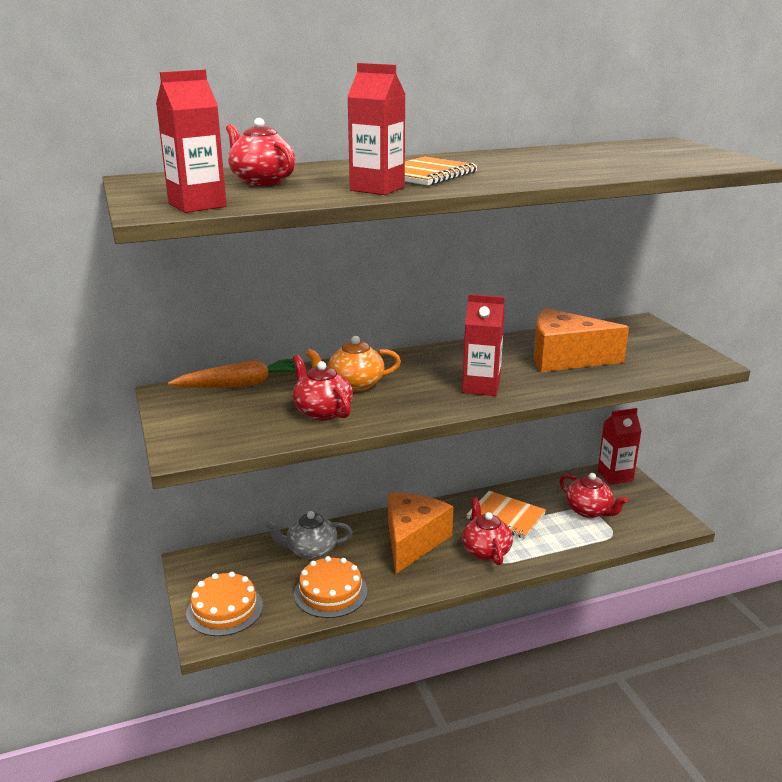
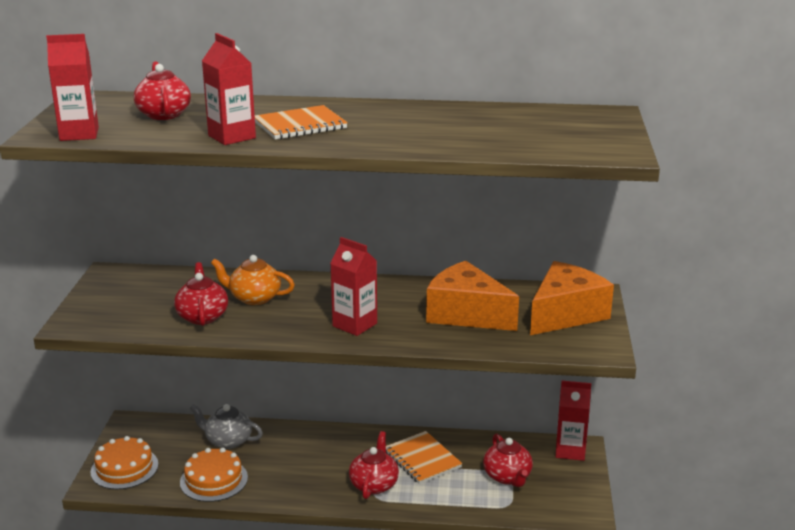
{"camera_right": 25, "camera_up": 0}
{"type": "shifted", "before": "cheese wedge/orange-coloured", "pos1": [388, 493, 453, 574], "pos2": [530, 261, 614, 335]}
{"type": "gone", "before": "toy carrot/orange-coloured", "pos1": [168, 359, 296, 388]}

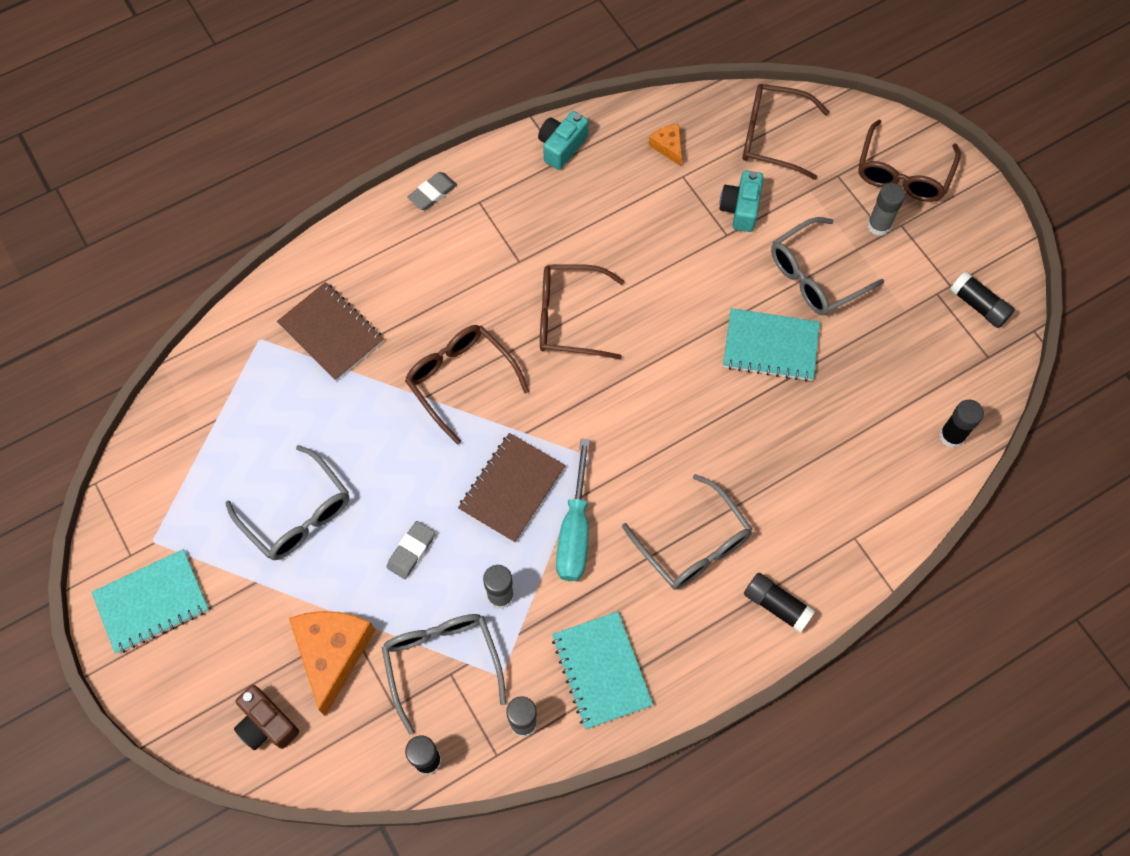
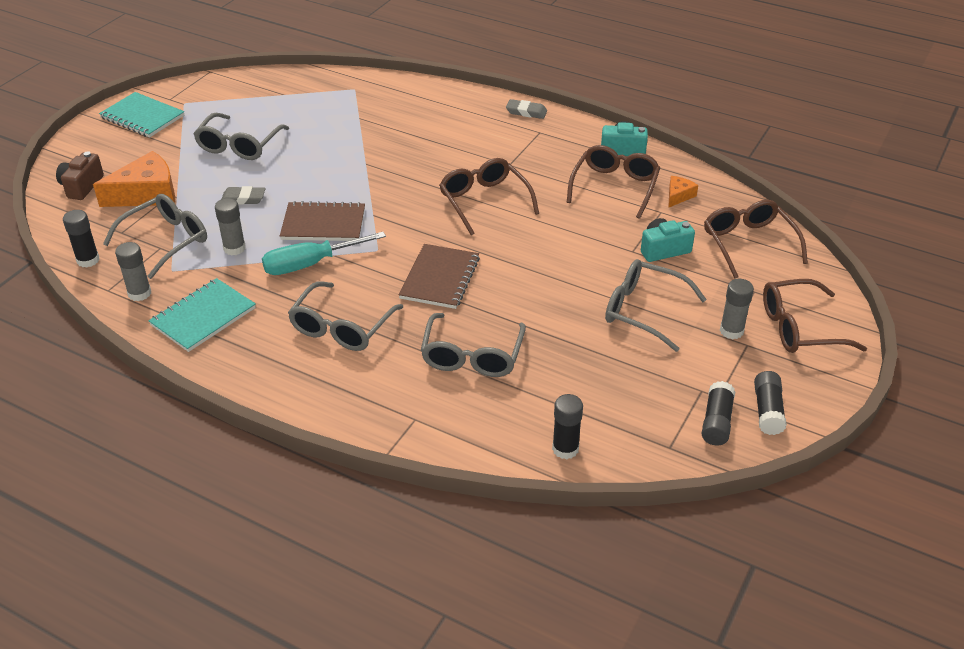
{"camera_right": 60, "camera_up": -25}
{"type": "shifted", "before": "exercise book/brown", "pos1": [277, 282, 384, 381], "pos2": [399, 244, 480, 309]}
{"type": "new", "after": "glasses/grey", "pos2": [421, 313, 526, 377]}
{"type": "shifted", "before": "glasses/brown", "pos1": [405, 325, 529, 445], "pos2": [567, 145, 660, 219]}
{"type": "shifted", "before": "glue/black", "pos1": [744, 573, 815, 633], "pos2": [754, 371, 787, 435]}
{"type": "gone", "before": "exercise book/turquoise", "pos1": [723, 308, 820, 382]}

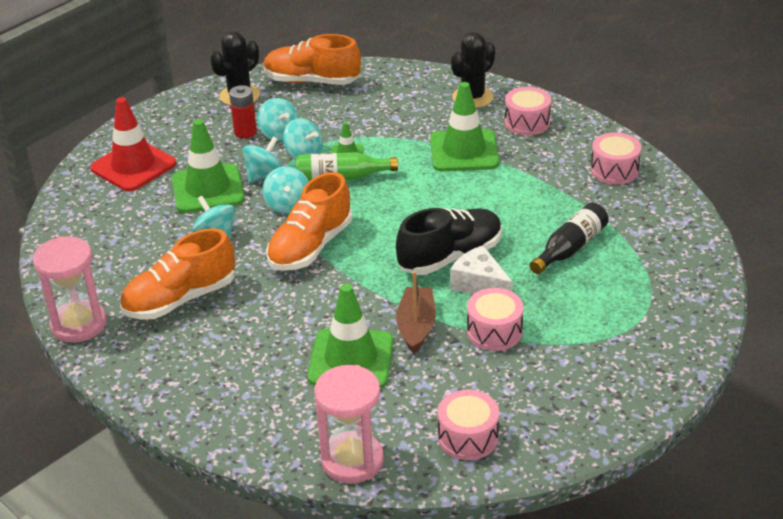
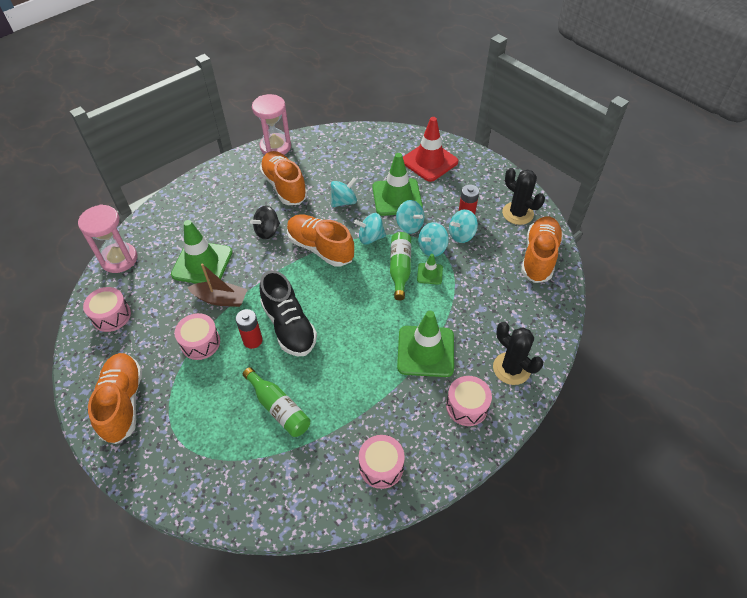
{"camera_right": 95, "camera_up": 15}
{"type": "new", "after": "lace-up shoe/orange-coloured", "pos2": [88, 353, 142, 444]}
{"type": "swapped", "before": "cheese wedge/white", "after": "battery/scarlet", "pos1": [450, 245, 513, 294], "pos2": [236, 309, 263, 349]}
{"type": "repainted", "before": "flask/black", "after": "flask/leaf-green", "pos1": [530, 203, 609, 274], "pos2": [243, 367, 310, 437]}
{"type": "new", "after": "whirligig/black", "pos2": [250, 206, 280, 239]}

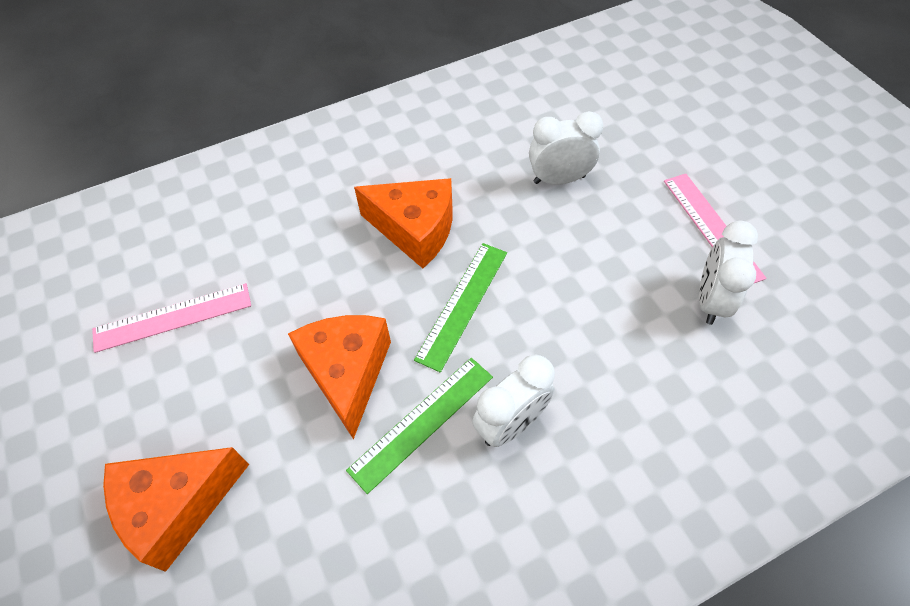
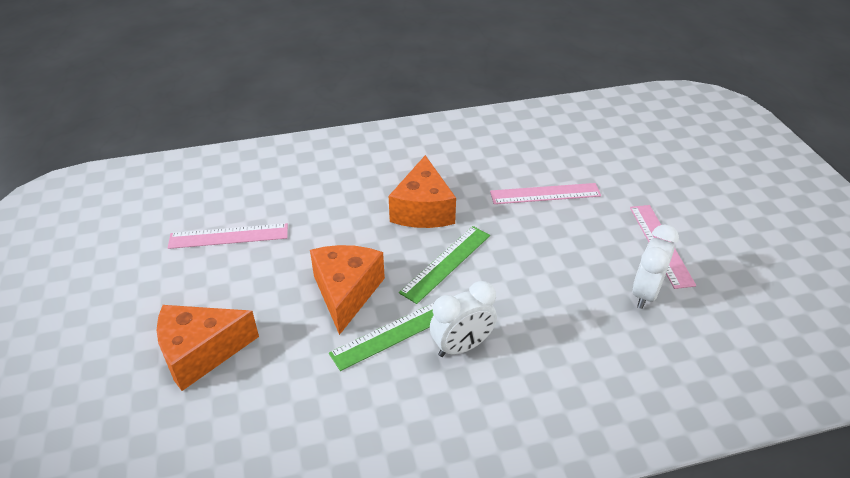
{"camera_right": 10, "camera_up": -15}
{"type": "rotated", "before": "cheese wedge/orange-coloured", "pos1": [354, 178, 453, 268], "pos2": [389, 155, 456, 228], "turn": 60}
{"type": "swapped", "before": "bedside clock/white", "after": "ruler/pink", "pos1": [529, 111, 603, 185], "pos2": [490, 183, 601, 204]}

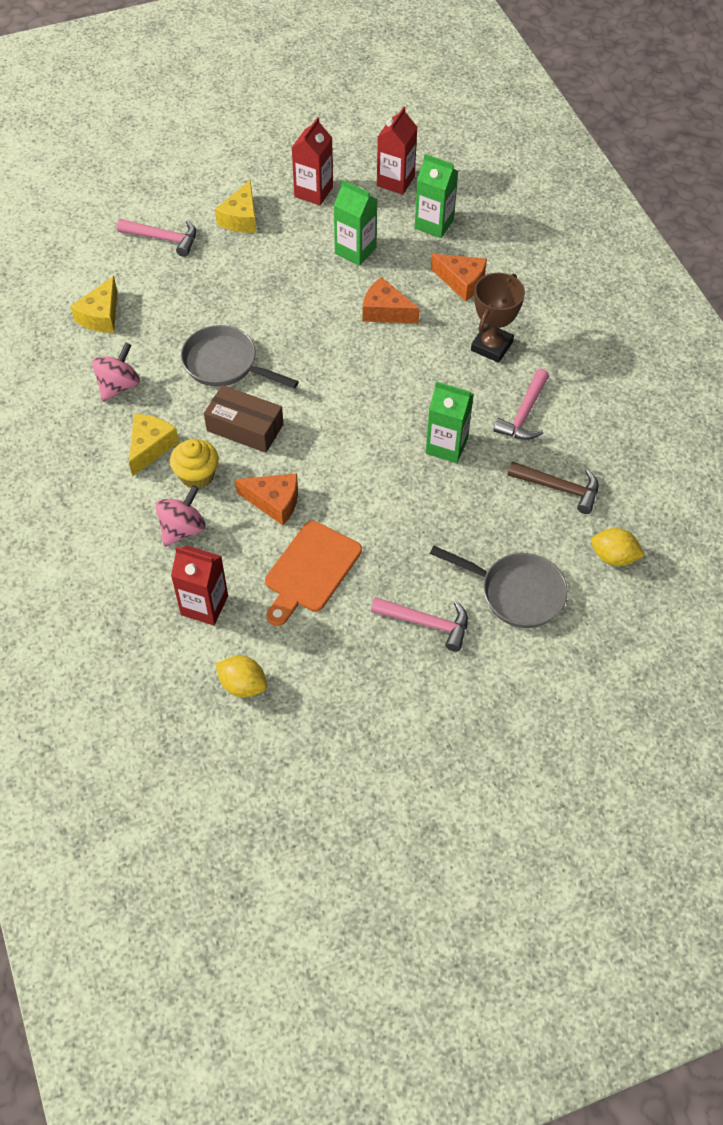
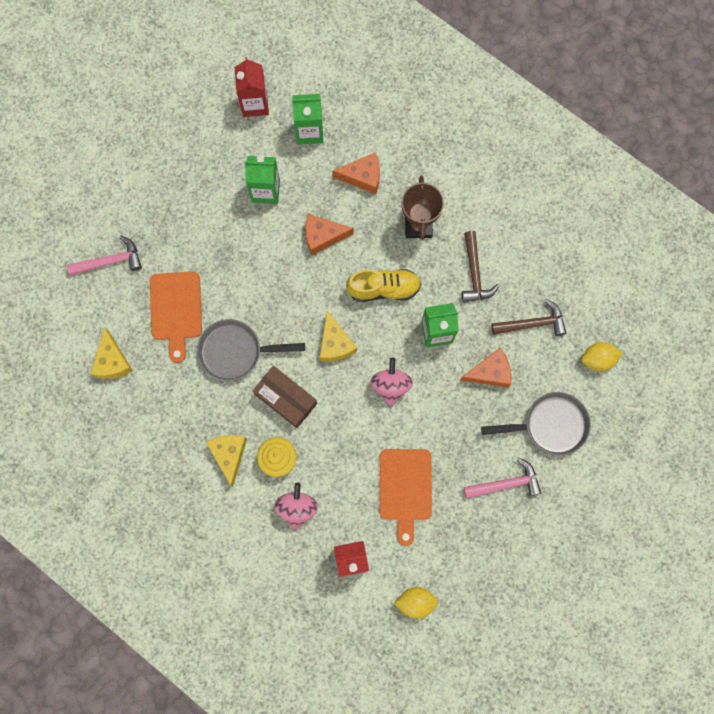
{"camera_right": -30, "camera_up": 20}
{"type": "new", "after": "cutting board/orange-coloured", "pos2": [150, 271, 202, 363]}
{"type": "rotated", "before": "package/brown", "pos1": [204, 385, 283, 453], "pos2": [253, 366, 317, 428], "turn": 45}
{"type": "shifted", "before": "cheese wedge/golden", "pos1": [215, 180, 257, 233], "pos2": [320, 311, 357, 362]}
{"type": "new", "after": "lace-up shoe/golden", "pos2": [346, 269, 421, 302]}
{"type": "shifted", "before": "whirligig/pink", "pos1": [92, 342, 140, 402], "pos2": [370, 358, 413, 407]}
{"type": "shifted", "before": "cheese wedge/orange-coloured", "pos1": [235, 473, 298, 525], "pos2": [460, 348, 511, 388]}
{"type": "repainted", "before": "hammer/pink", "after": "hammer/brown", "pos1": [494, 369, 549, 440], "pos2": [462, 231, 499, 303]}
{"type": "gone", "before": "milk carton/scarlet", "pos1": [292, 117, 333, 205]}

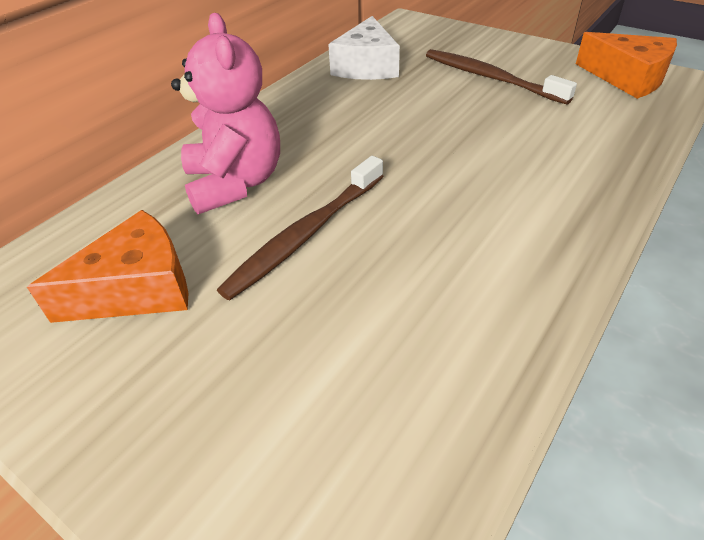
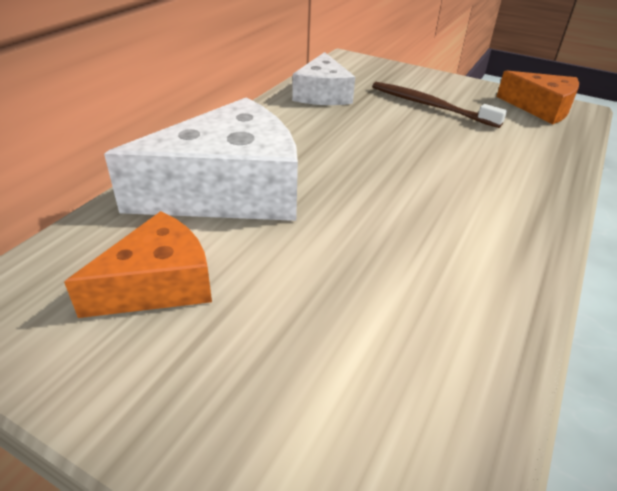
{"camera_right": -10, "camera_up": -5}
{"type": "swapped", "before": "teddy bear/pink", "after": "cheese wedge/white", "pos1": [171, 13, 280, 215], "pos2": [104, 98, 298, 221]}
{"type": "gone", "before": "toothbrush/brown", "pos1": [217, 156, 384, 300]}

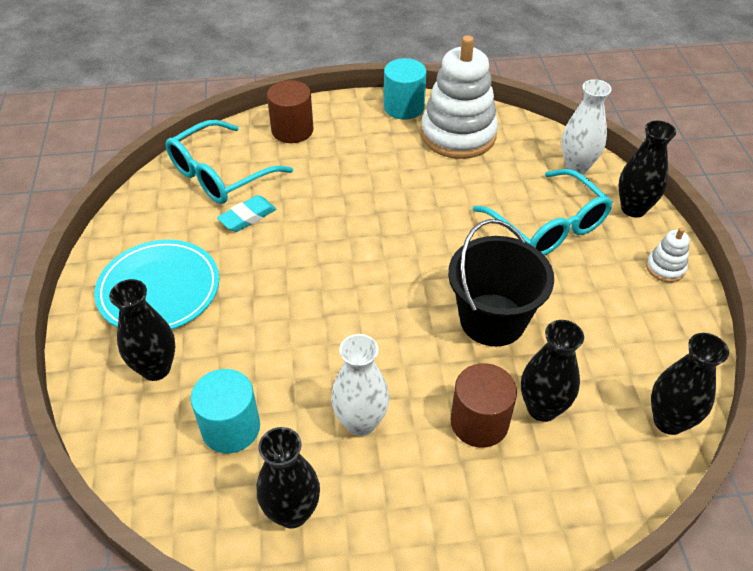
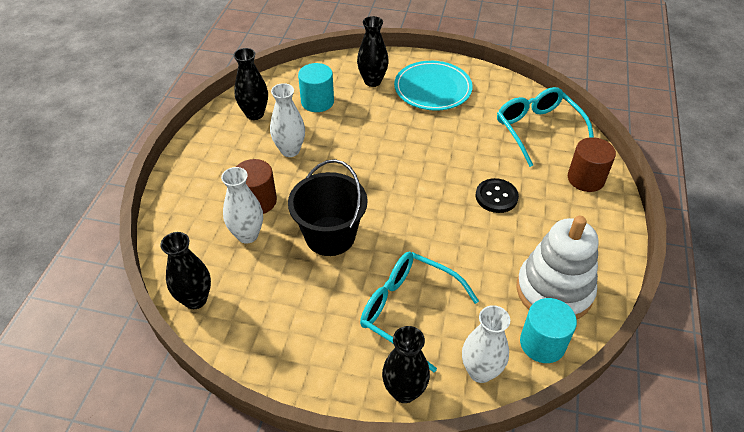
{"camera_right": 110, "camera_up": 0}
{"type": "repainted", "before": "tall vase/black", "after": "tall vase/white", "pos1": [521, 320, 584, 422], "pos2": [221, 167, 263, 244]}
{"type": "rotated", "before": "glasses/turquoise", "pos1": [473, 169, 613, 255], "pos2": [360, 252, 479, 372], "turn": 45}
{"type": "new", "after": "button/black", "pos2": [476, 178, 519, 213]}
{"type": "shifted", "before": "cylinder shape/turquoise", "pos1": [384, 58, 427, 120], "pos2": [520, 298, 577, 363]}
{"type": "gone", "before": "gum eraser/turquoise", "pos1": [217, 195, 276, 232]}
{"type": "gone", "before": "stacking rings/white", "pos1": [646, 227, 690, 282]}

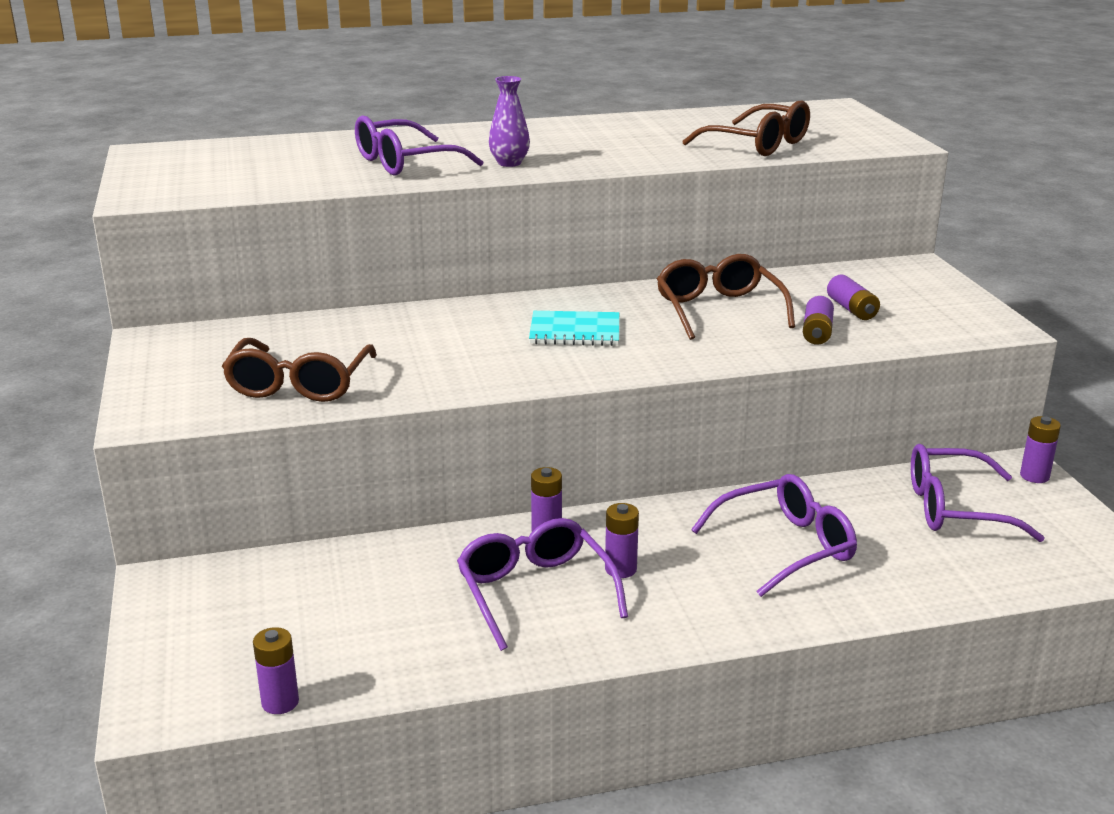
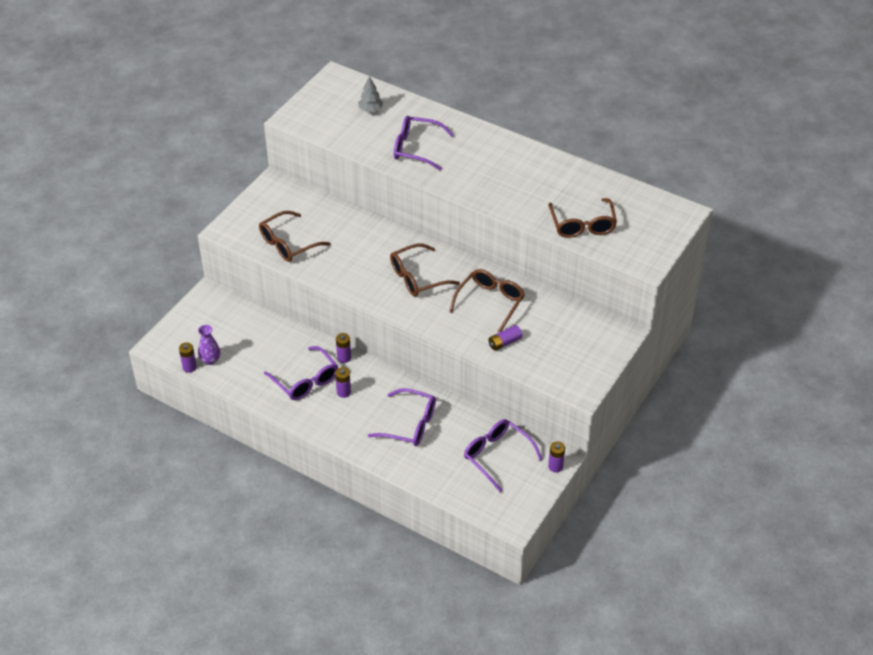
{"camera_right": 45, "camera_up": 20}
{"type": "shifted", "before": "tall vase/purple", "pos1": [489, 76, 530, 167], "pos2": [198, 325, 220, 365]}
{"type": "rotated", "before": "glasses/purple", "pos1": [457, 518, 628, 651], "pos2": [264, 346, 338, 400], "turn": 120}
{"type": "new", "after": "toy tree/grey", "pos2": [358, 76, 383, 112]}
{"type": "swapped", "before": "exercise book/turquoise", "after": "glasses/brown", "pos1": [529, 311, 619, 346], "pos2": [390, 243, 460, 297]}
{"type": "gone", "before": "battery/purple", "pos1": [827, 274, 880, 320]}

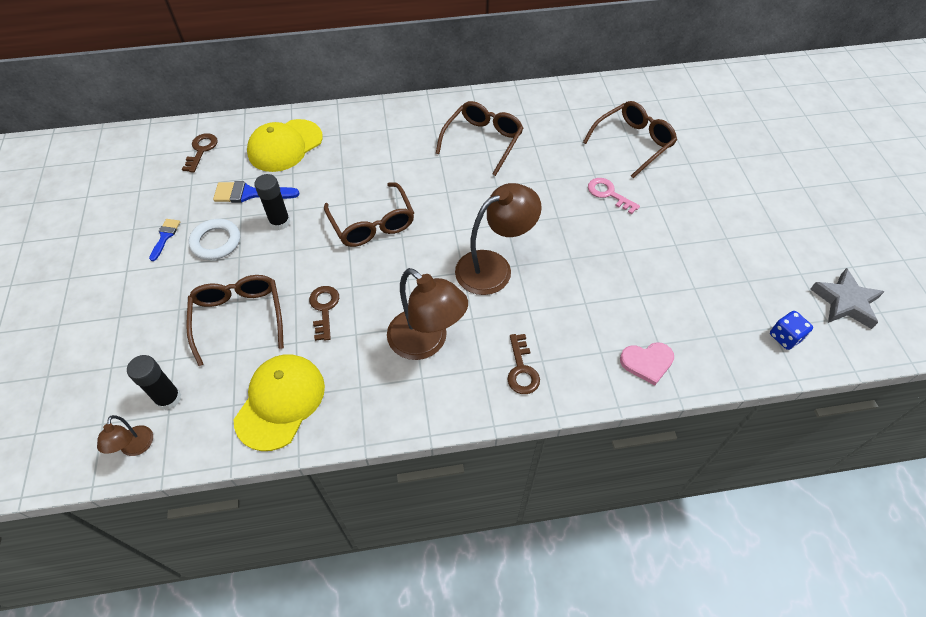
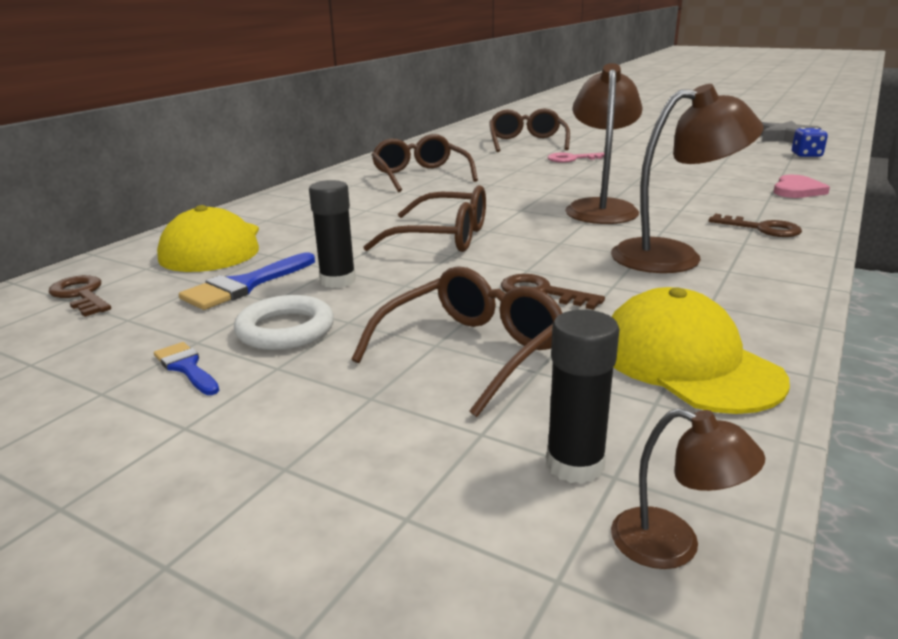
{"camera_right": -50, "camera_up": -30}
{"type": "rotated", "before": "glasses/brown", "pos1": [186, 275, 284, 366], "pos2": [352, 266, 562, 417], "turn": 105}

